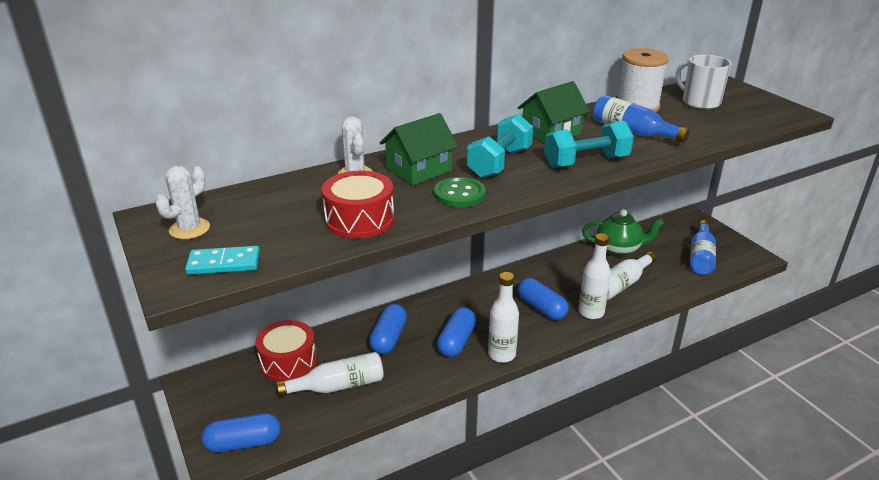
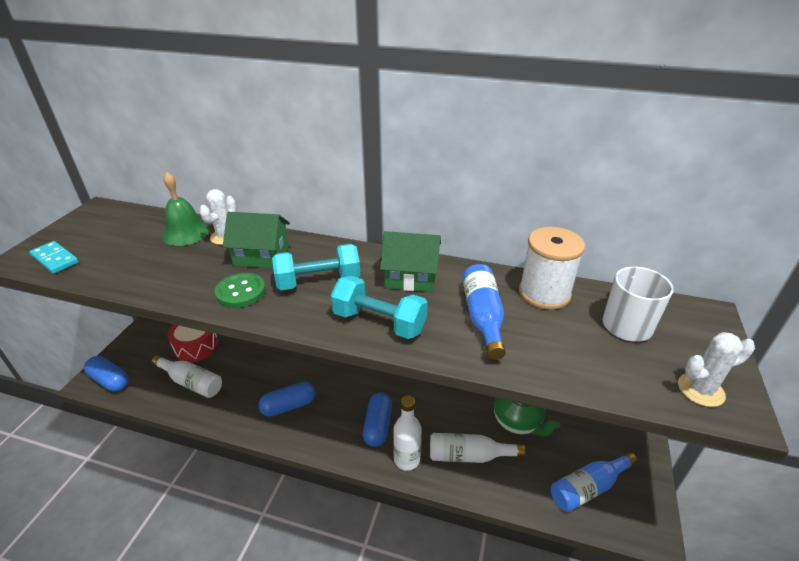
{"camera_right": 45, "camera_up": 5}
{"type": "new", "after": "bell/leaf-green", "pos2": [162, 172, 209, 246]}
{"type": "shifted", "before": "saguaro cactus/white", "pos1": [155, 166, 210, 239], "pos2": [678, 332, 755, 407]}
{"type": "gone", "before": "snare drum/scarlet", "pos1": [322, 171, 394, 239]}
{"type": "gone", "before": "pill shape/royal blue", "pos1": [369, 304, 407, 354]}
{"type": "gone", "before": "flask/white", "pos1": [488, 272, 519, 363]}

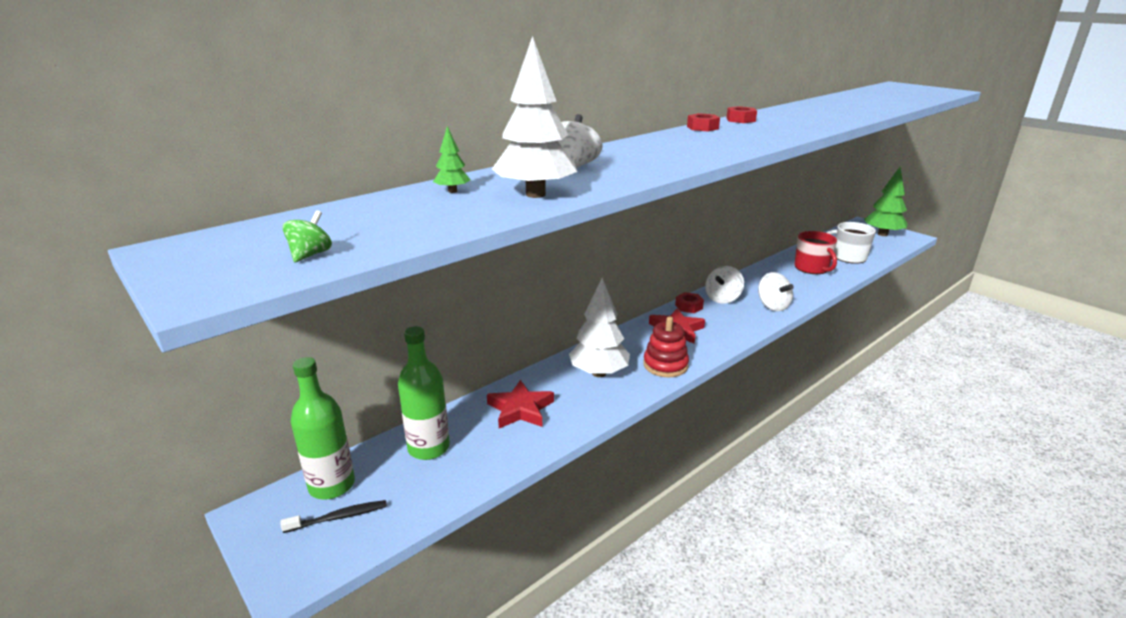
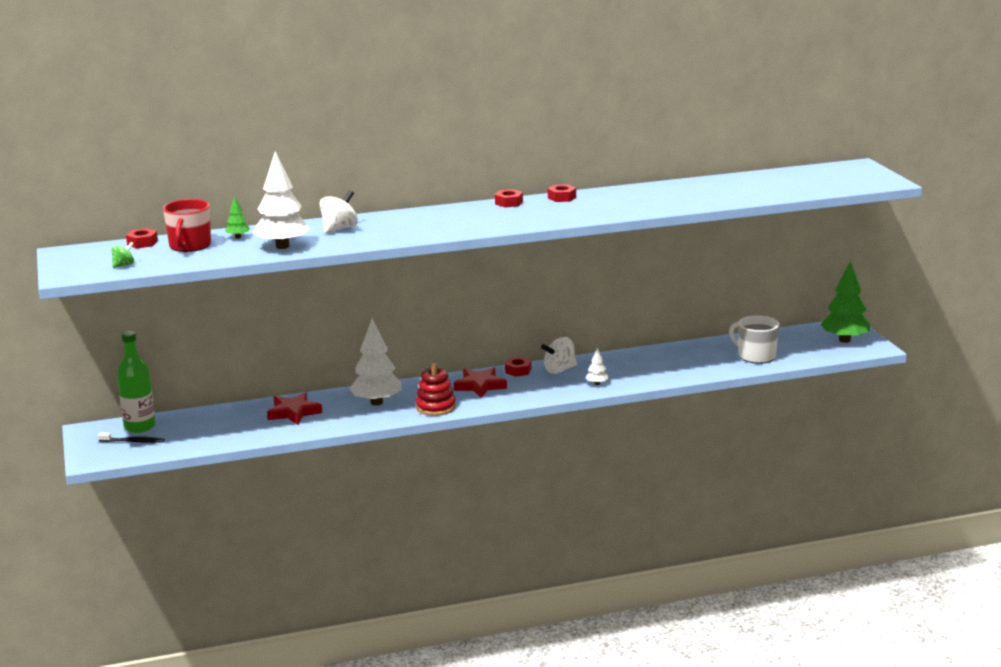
{"camera_right": 25, "camera_up": -5}
{"type": "new", "after": "hex nut/scarlet", "pos2": [126, 228, 158, 248]}
{"type": "shifted", "before": "mug/scarlet", "pos1": [794, 231, 837, 274], "pos2": [163, 199, 211, 252]}
{"type": "swapped", "before": "whirligig/white", "after": "toy tree/white", "pos1": [758, 272, 794, 311], "pos2": [586, 347, 609, 385]}
{"type": "gone", "before": "flask/leaf-green", "pos1": [398, 326, 450, 460]}

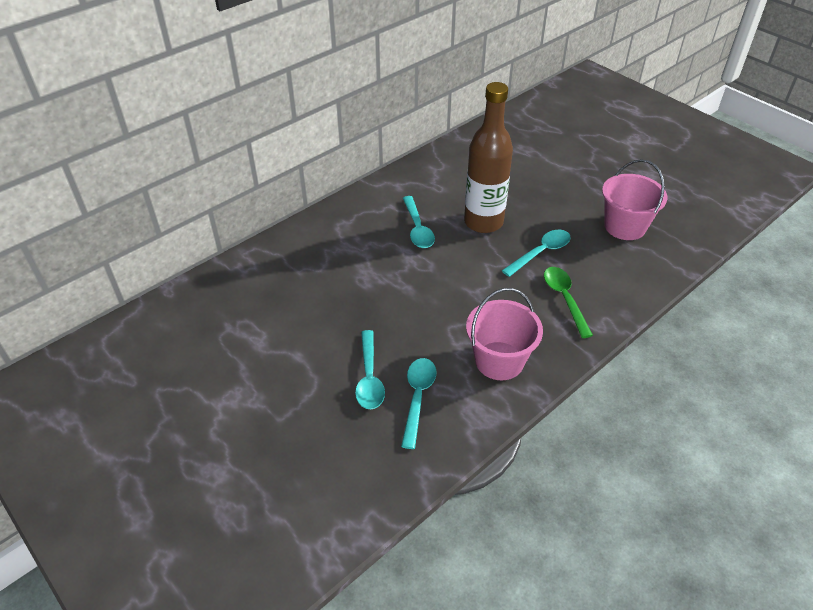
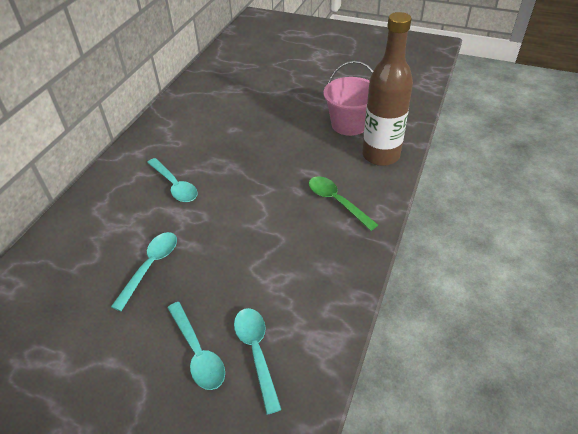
{"camera_right": -25, "camera_up": 0}
{"type": "shifted", "before": "tablespoon/turquoise", "pos1": [502, 230, 571, 277], "pos2": [111, 232, 177, 311]}
{"type": "shifted", "before": "flask/brown", "pos1": [464, 82, 513, 233], "pos2": [362, 12, 413, 166]}
{"type": "gone", "before": "sand bucket/pink", "pos1": [466, 288, 543, 380]}

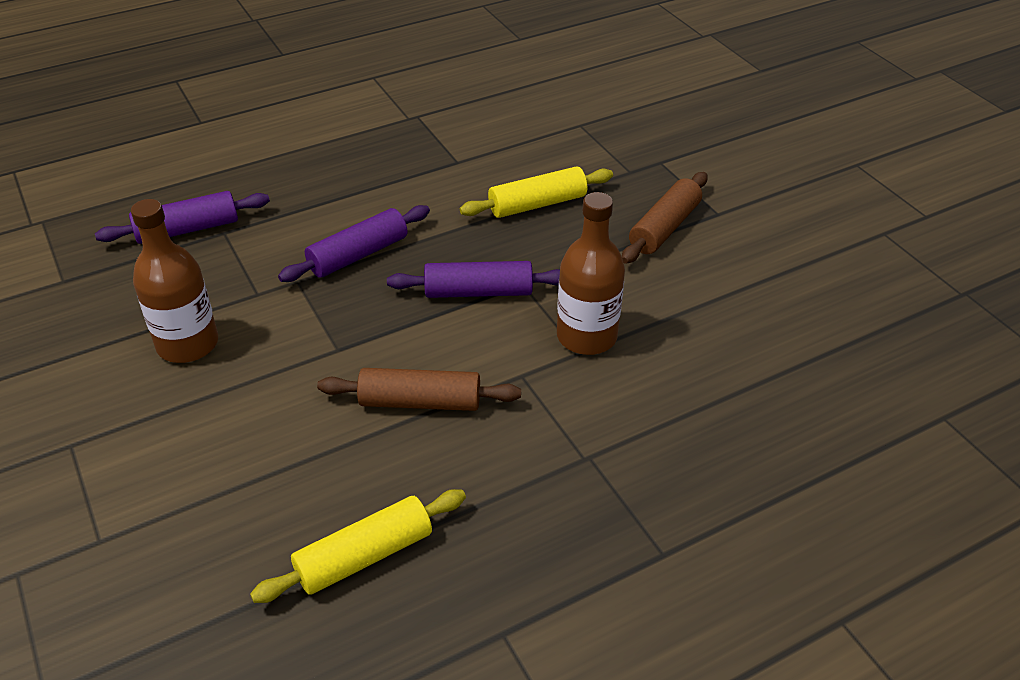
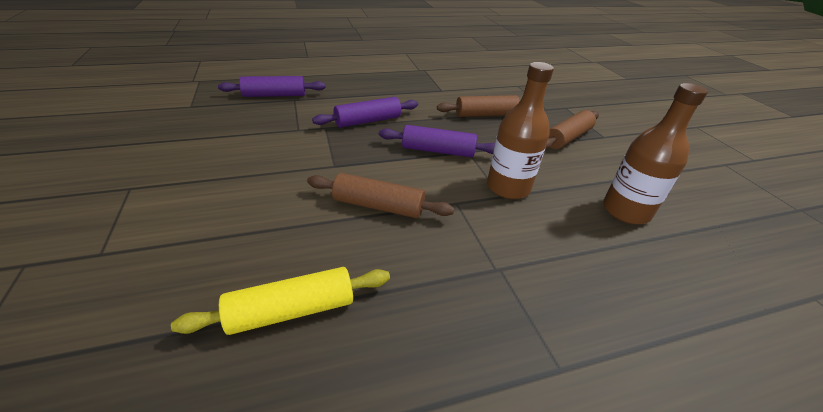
{"camera_right": 10, "camera_up": -5}
{"type": "repainted", "before": "rolling pin/golden", "after": "rolling pin/brown", "pos1": [460, 166, 613, 218], "pos2": [437, 95, 520, 117]}
{"type": "shifted", "before": "flask/brown", "pos1": [131, 199, 218, 363], "pos2": [603, 83, 708, 224]}

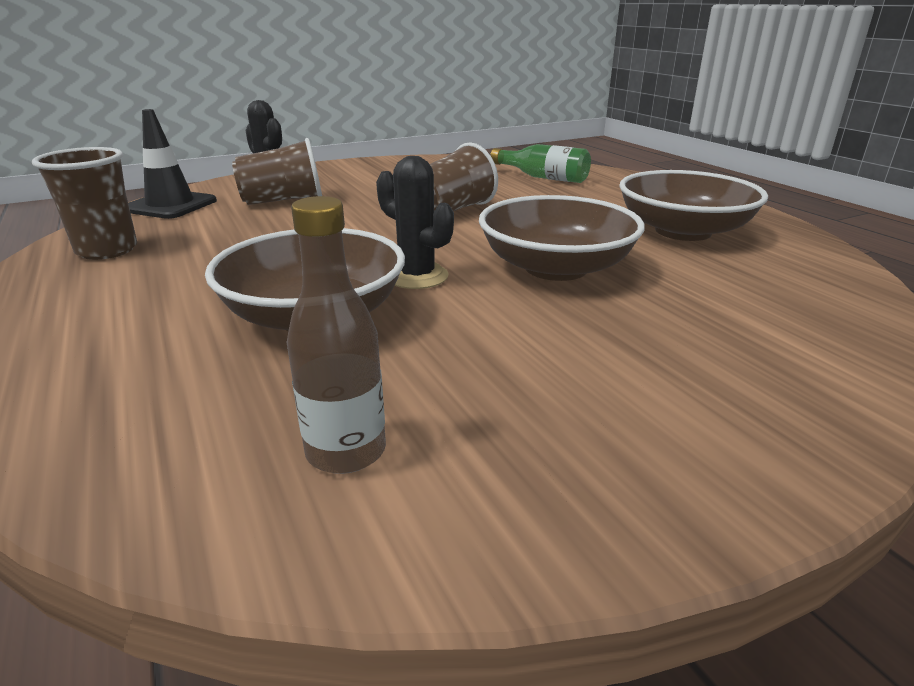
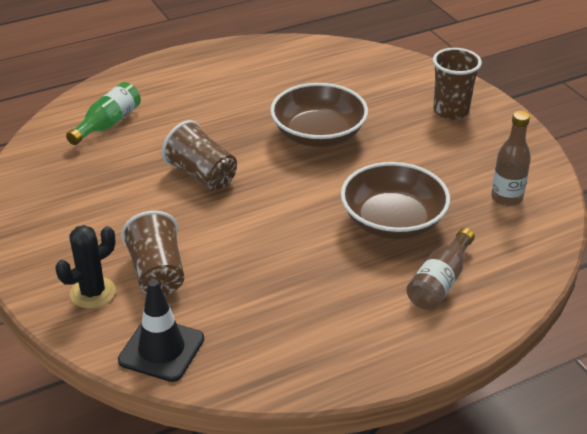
{"camera_right": -90, "camera_up": 10}
{"type": "new", "after": "flask/brown", "pos2": [406, 228, 475, 310]}
{"type": "shifted", "before": "tumbler/brown", "pos1": [32, 147, 137, 260], "pos2": [433, 48, 482, 119]}
{"type": "gone", "before": "saguaro cactus/black", "pos1": [376, 156, 454, 289]}
{"type": "gone", "before": "serving bowl/brown", "pos1": [619, 170, 768, 241]}

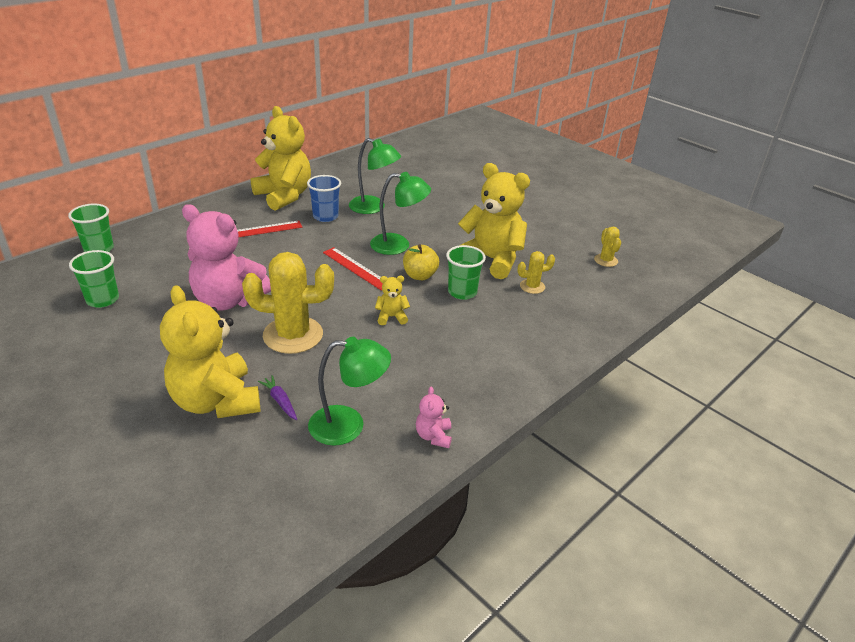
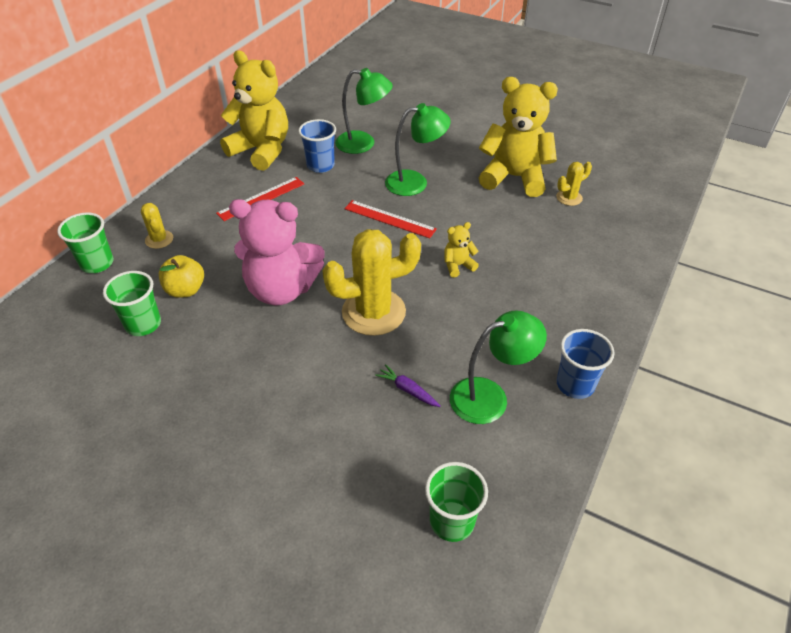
{"camera_right": -15, "camera_up": 10}
{"type": "shifted", "before": "saguaro cactus/golden", "pos1": [594, 227, 621, 267], "pos2": [141, 203, 173, 249]}
{"type": "shifted", "before": "apple/golden", "pos1": [403, 244, 439, 280], "pos2": [159, 255, 204, 298]}
{"type": "shifted", "before": "tumbler/leaf-green", "pos1": [446, 245, 486, 300], "pos2": [425, 462, 488, 542]}
{"type": "swapped", "before": "teddy bear/pink", "after": "tumbler/royal blue", "pos1": [416, 386, 452, 448], "pos2": [557, 329, 615, 399]}
{"type": "gone", "before": "teddy bear/golden", "pos1": [160, 285, 260, 418]}

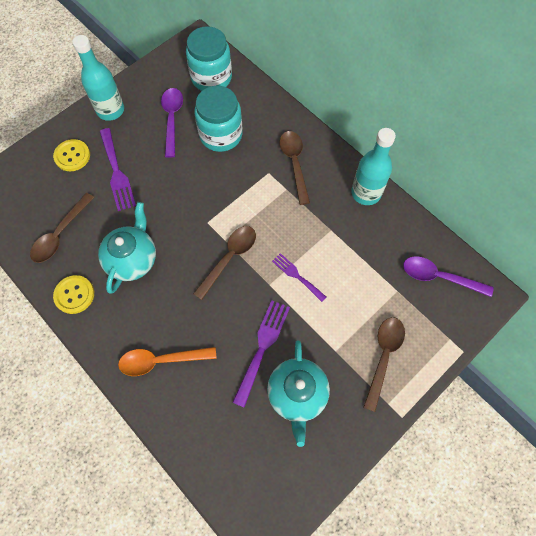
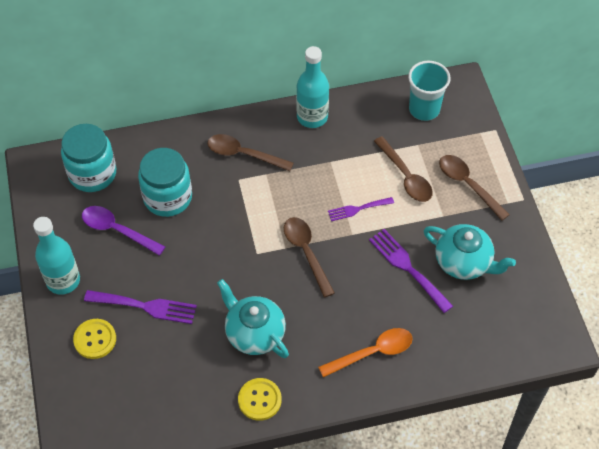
{"camera_right": -60, "camera_up": -10}
{"type": "rotated", "before": "tablespoon/orange-coloured", "pos1": [118, 347, 217, 376], "pos2": [318, 328, 413, 377], "turn": -135}
{"type": "shifted", "before": "tablespoon/brown", "pos1": [30, 193, 95, 263], "pos2": [374, 136, 433, 202]}
{"type": "swapped", "before": "tablespoon/purple", "after": "tumbler/turquoise", "pos1": [403, 256, 494, 297], "pos2": [408, 61, 451, 121]}

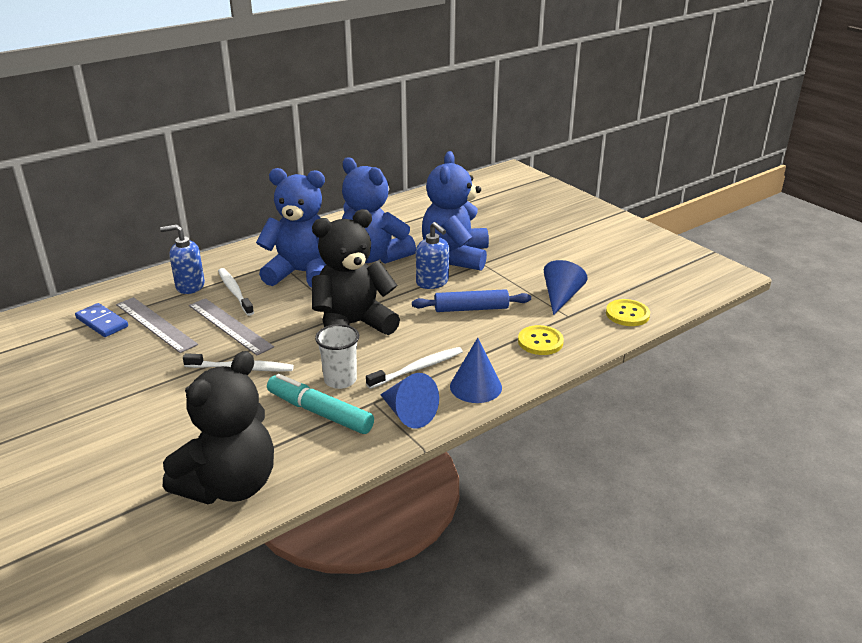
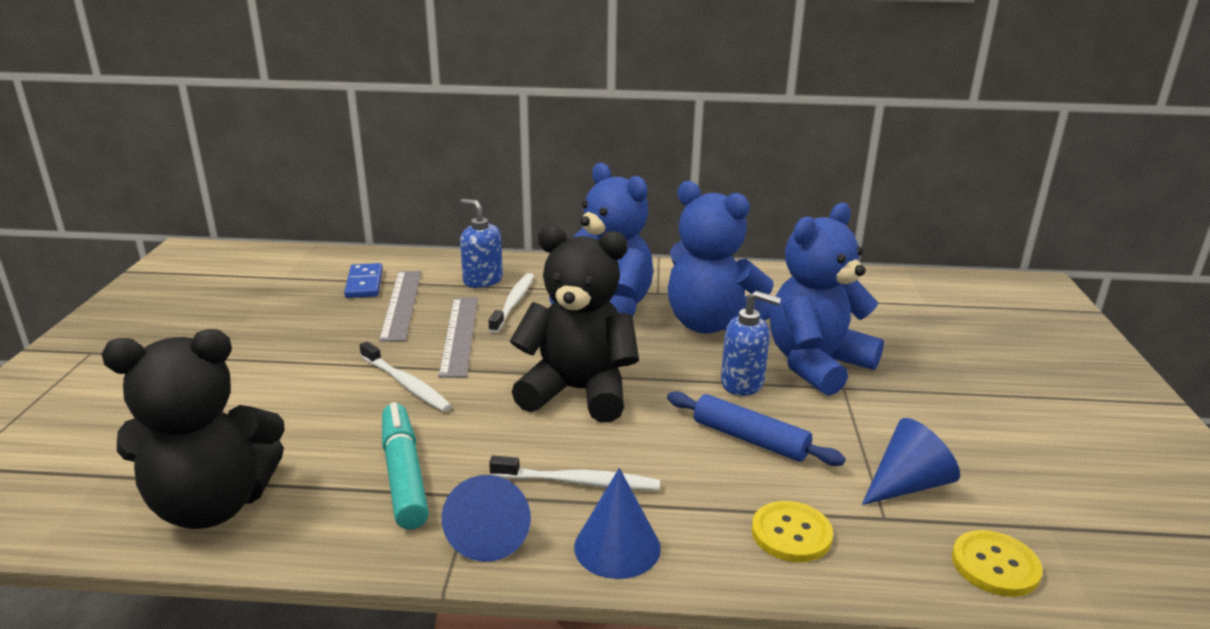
{"camera_right": 40, "camera_up": -5}
{"type": "rotated", "before": "teddy bear/royal blue", "pos1": [342, 157, 416, 264], "pos2": [668, 181, 774, 334], "turn": -45}
{"type": "rotated", "before": "soap pump/royal blue", "pos1": [416, 222, 449, 289], "pos2": [721, 291, 781, 396], "turn": -75}
{"type": "gone", "before": "tumbler/white", "pos1": [315, 324, 359, 389]}

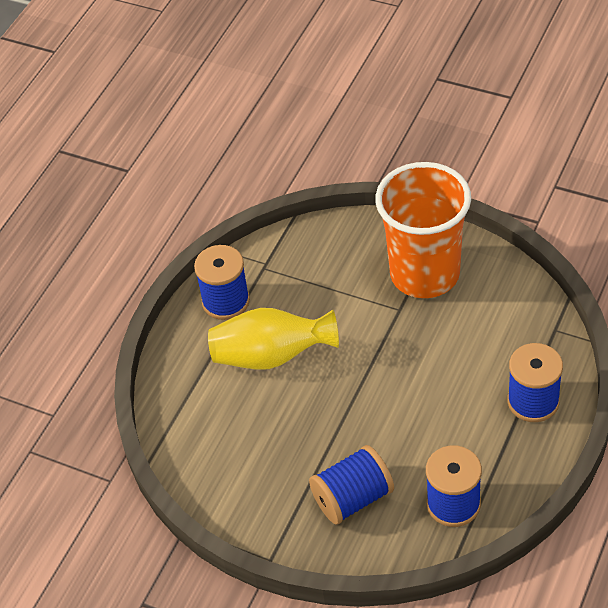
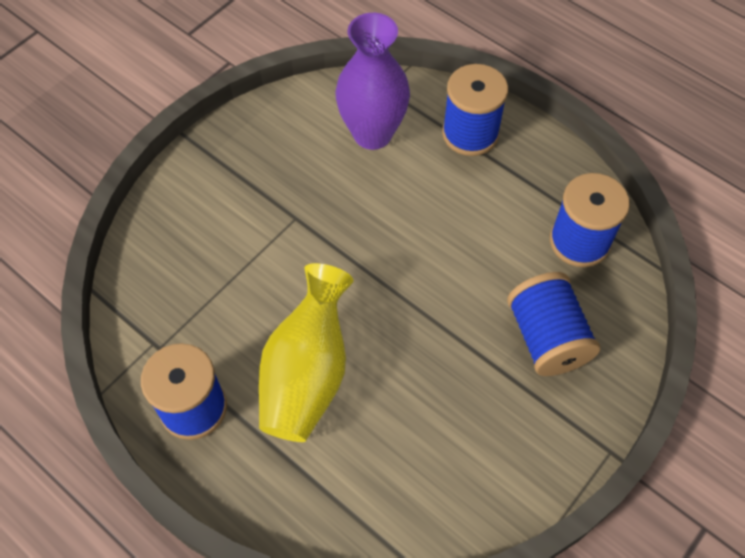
{"camera_right": -80, "camera_up": 10}
{"type": "new", "after": "tall vase/purple", "pos2": [336, 13, 410, 150]}
{"type": "gone", "before": "tumbler/orange-coloured", "pos1": [375, 162, 471, 298]}

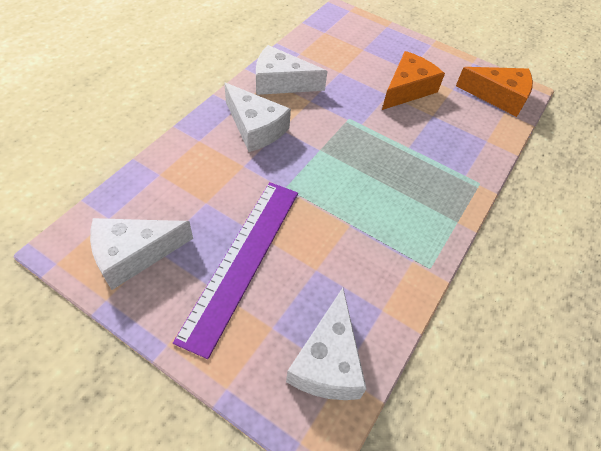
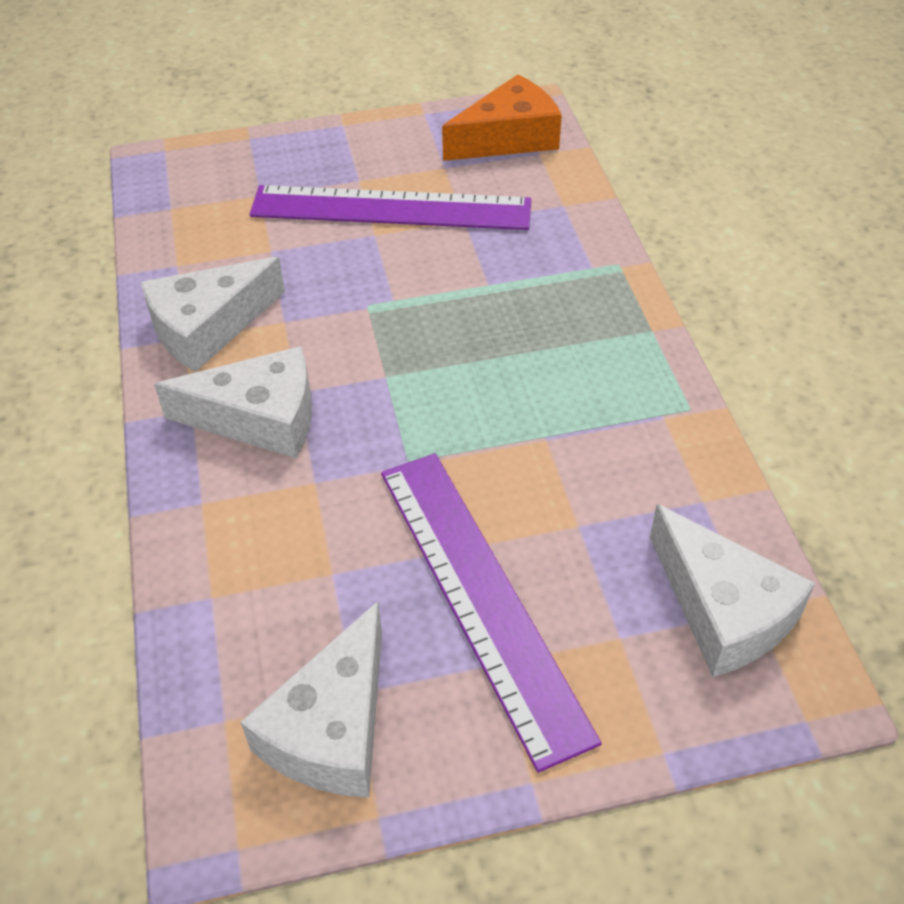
{"camera_right": -40, "camera_up": -5}
{"type": "swapped", "before": "cheese wedge/orange-coloured", "after": "ruler/purple", "pos1": [382, 51, 445, 110], "pos2": [249, 185, 531, 230]}

